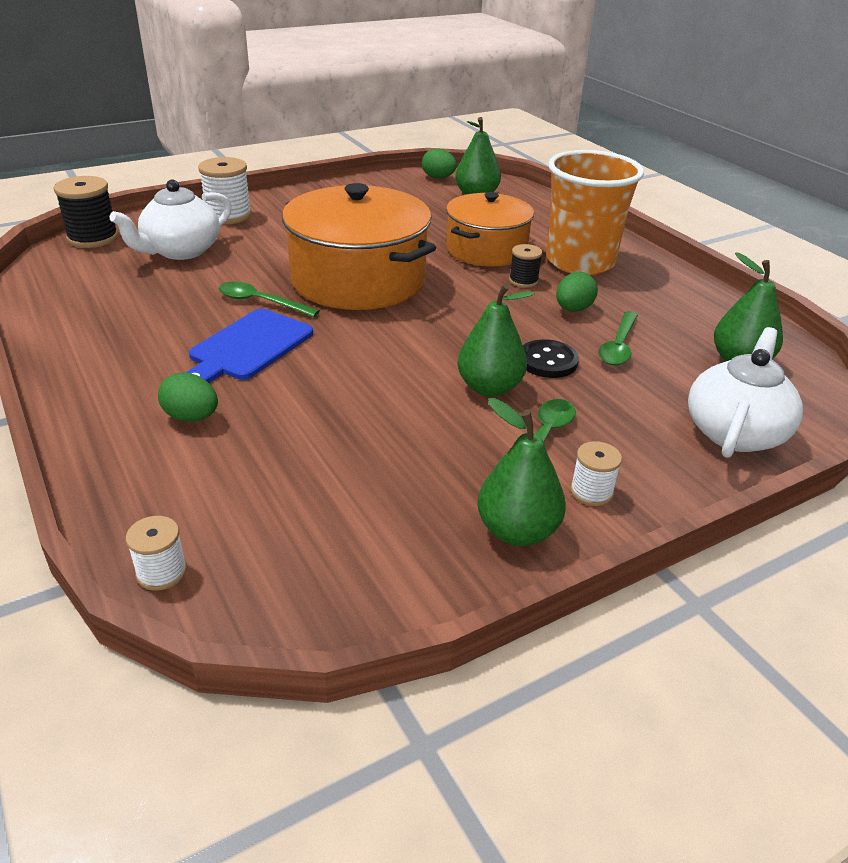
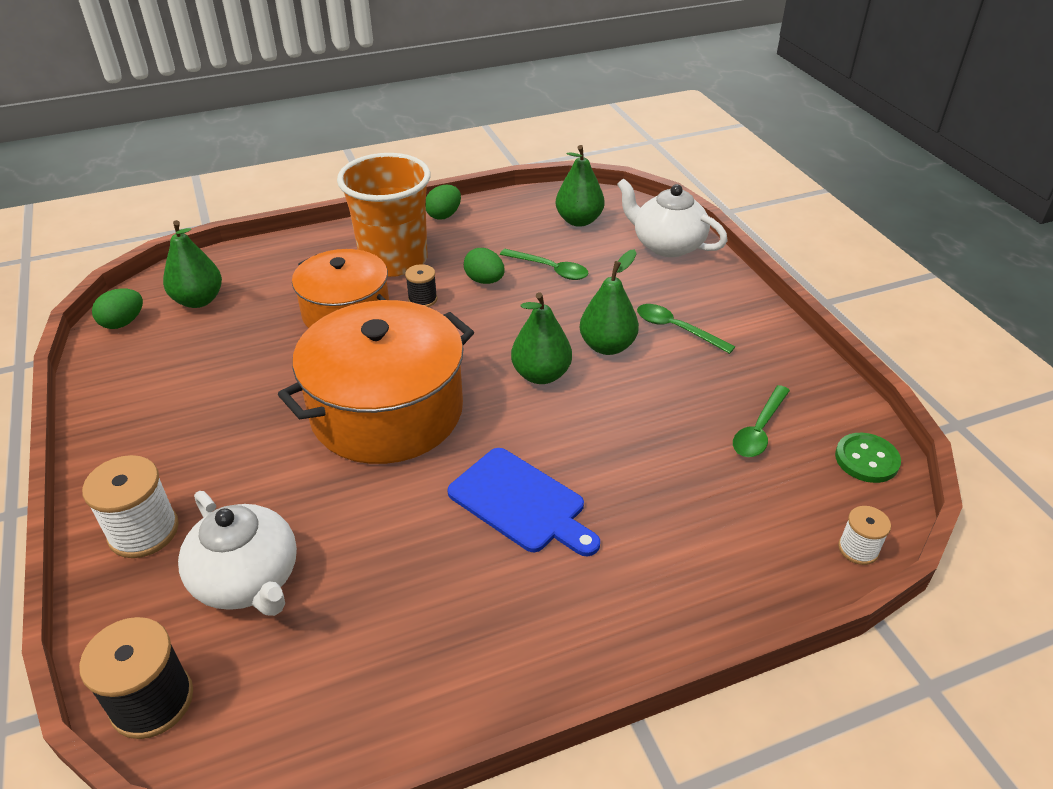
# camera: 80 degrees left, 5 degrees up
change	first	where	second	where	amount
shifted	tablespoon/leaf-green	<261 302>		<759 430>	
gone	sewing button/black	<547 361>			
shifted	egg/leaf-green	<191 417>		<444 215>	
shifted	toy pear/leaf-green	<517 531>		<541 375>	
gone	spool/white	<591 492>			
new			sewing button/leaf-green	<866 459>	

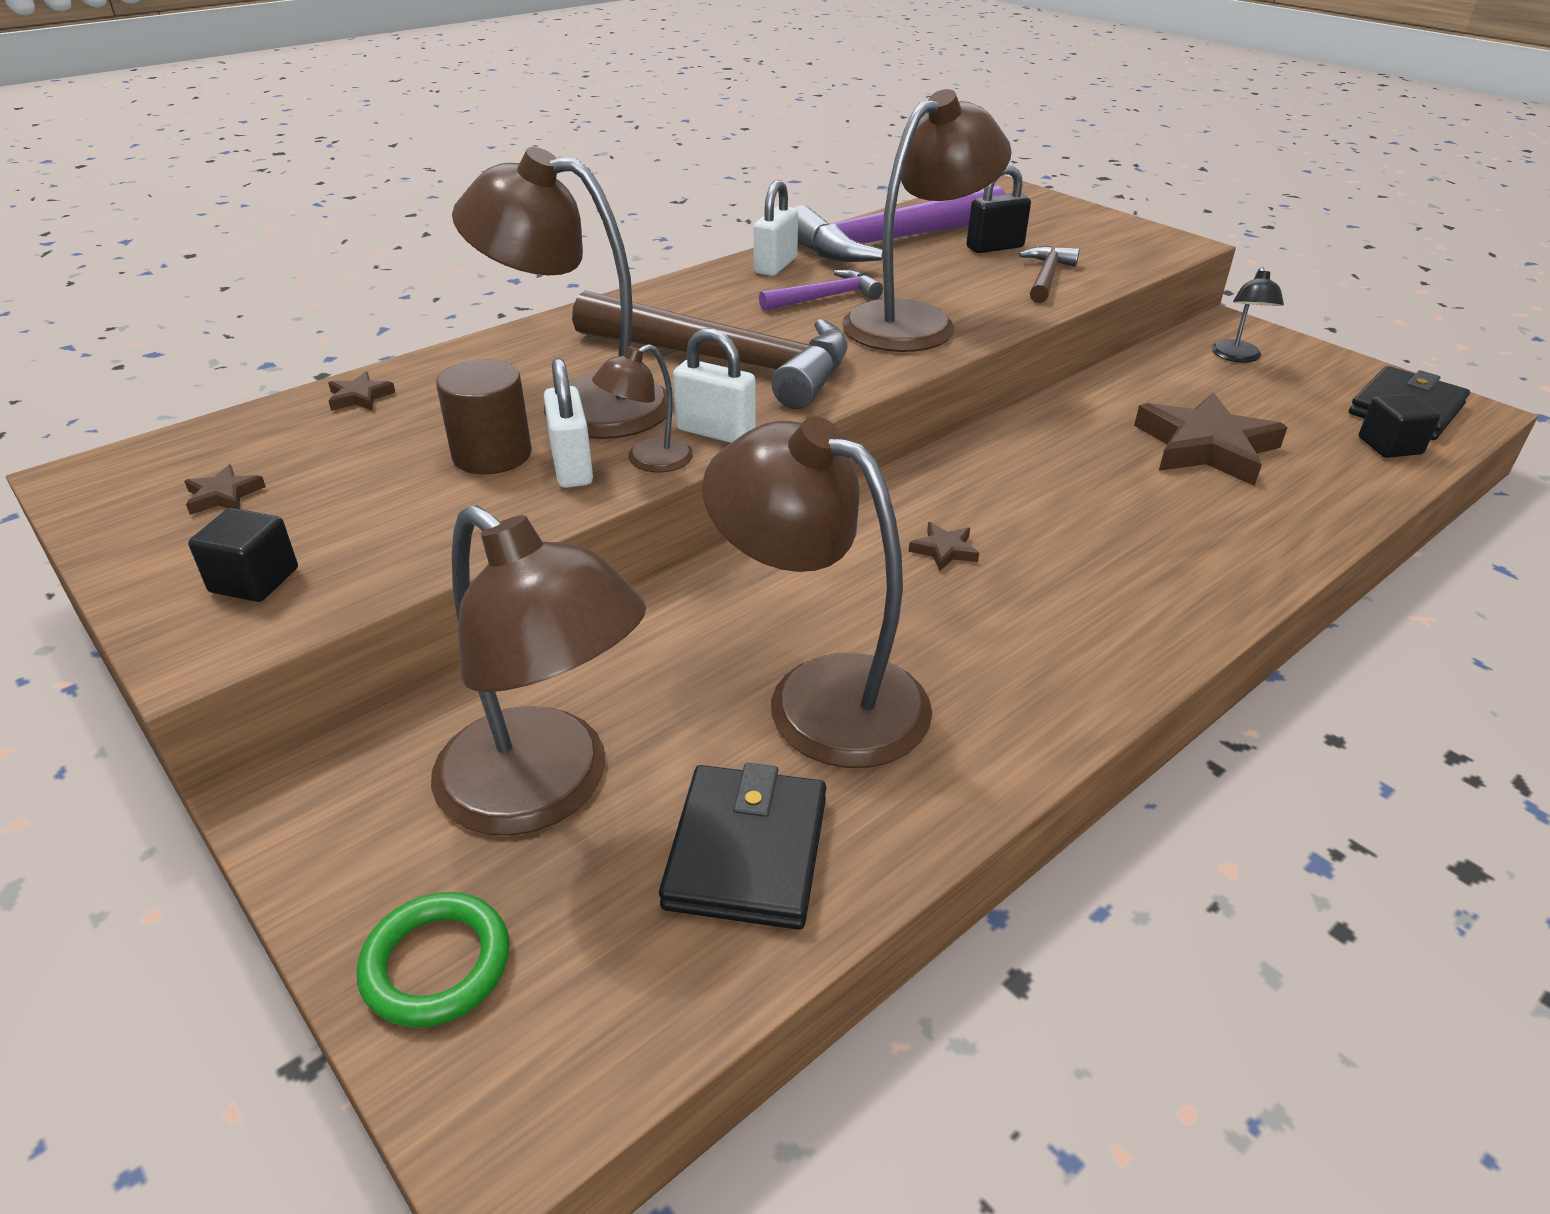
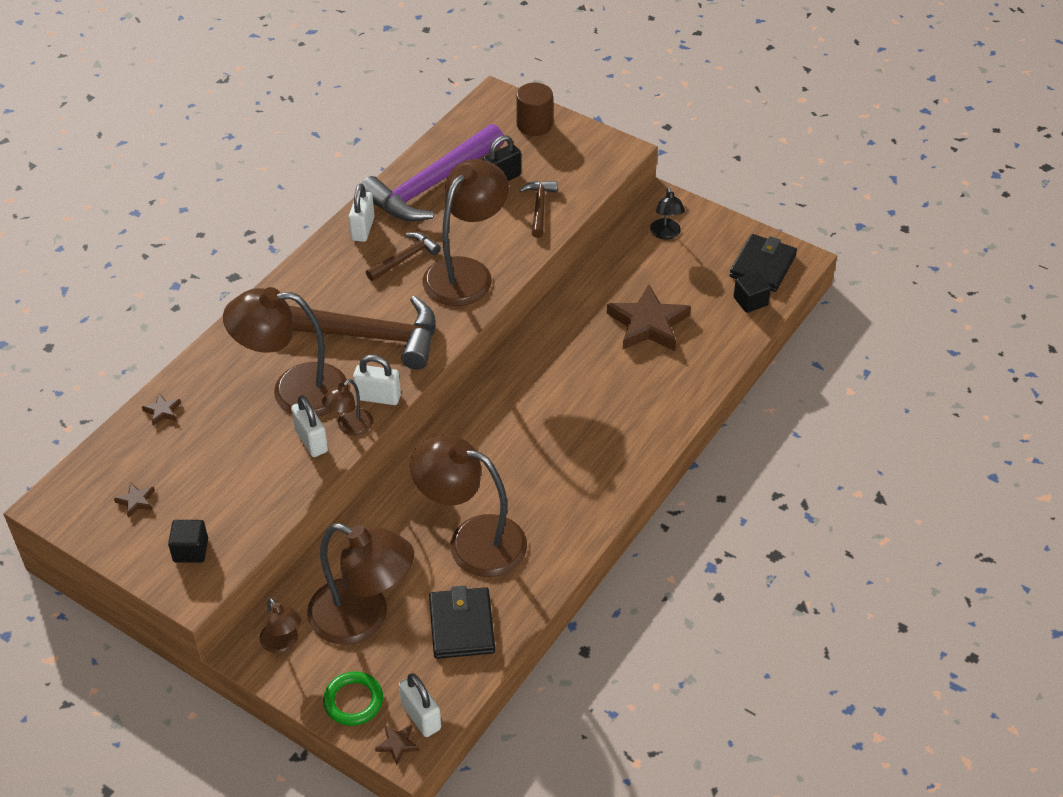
# camera: 15 degrees left, 10 degrees up
change	first	where	second	where	amount
repainted	carpenter's hammer/violet	<825 297>	carpenter's hammer/dark brown	<405 258>	
shifted	solid cylinder/dark brown	<492 455>		<534 125>	
shifted	star/dark brown	<944 550>		<397 744>	
new			lamp/dark brown	<283 643>	
new			padlock/white	<421 716>	

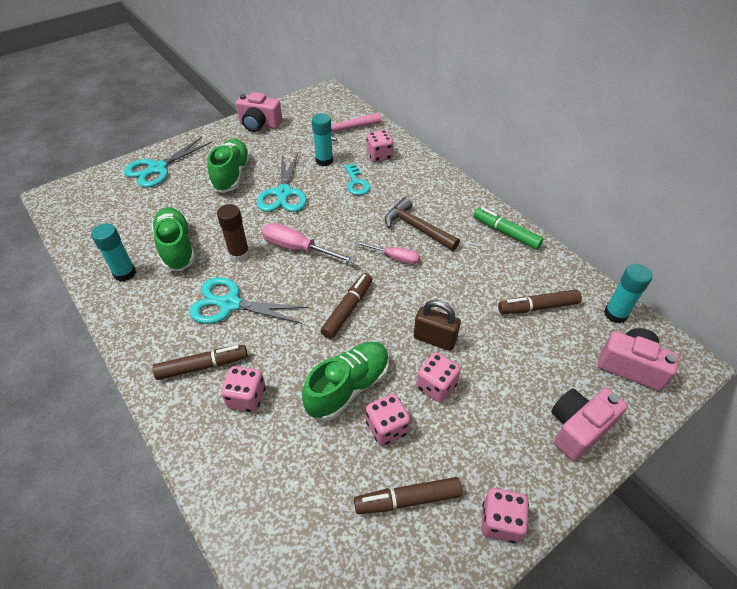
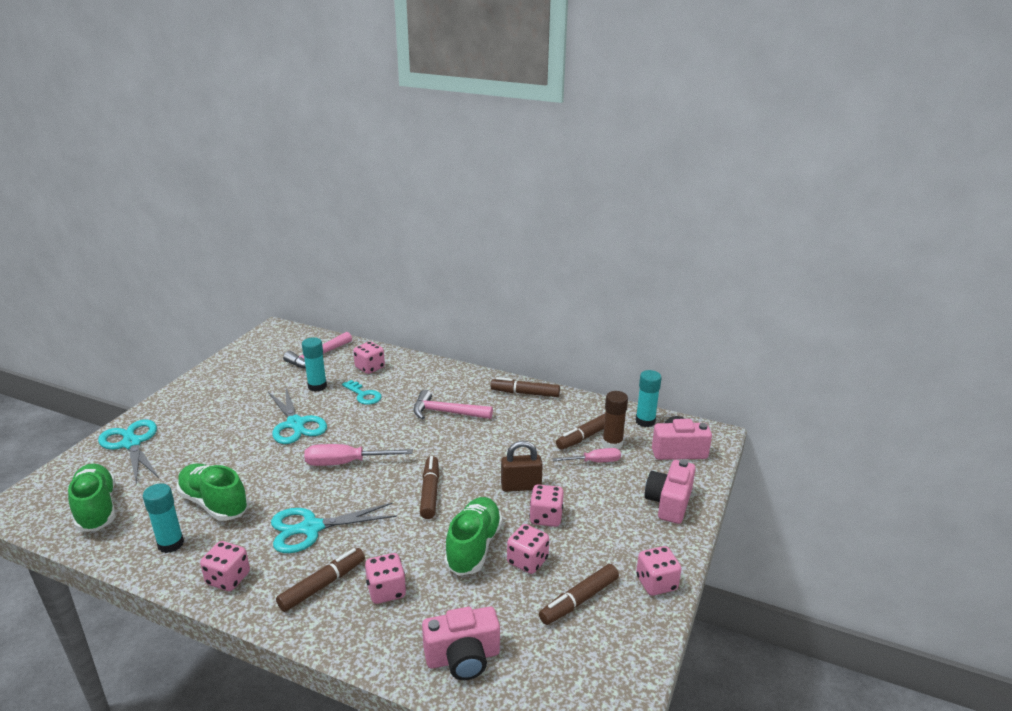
# camera: 30 degrees left, 20 degrees down
change	first	where	second	where	amount
shifted	photo camera/rose-pink	<259 124>		<463 658>	
rotated	shears/aqua	<157 168>		<131 444>	135 degrees clockwise
shifted	sneaker/leaf-green	<232 175>		<96 509>	
repainted	carpenter's hammer/dark brown	<417 228>	carpenter's hammer/rose-pink	<446 412>	
shifted	stick of glue/dark brown	<239 254>		<612 444>	
repainted	felt pen/leaf-green	<506 233>	felt pen/dark brown	<525 393>	
shifted	hand screwdriver/rose-pink	<394 258>		<594 462>	
new			die/rose-pink	<228 578>	

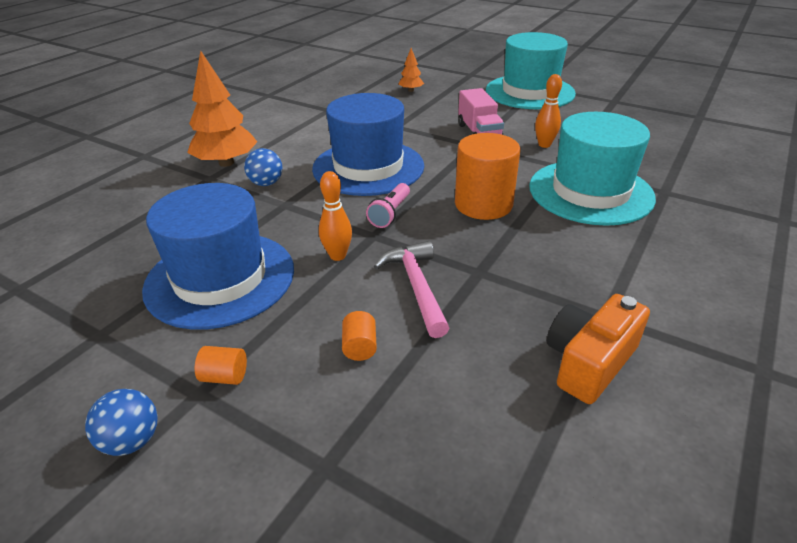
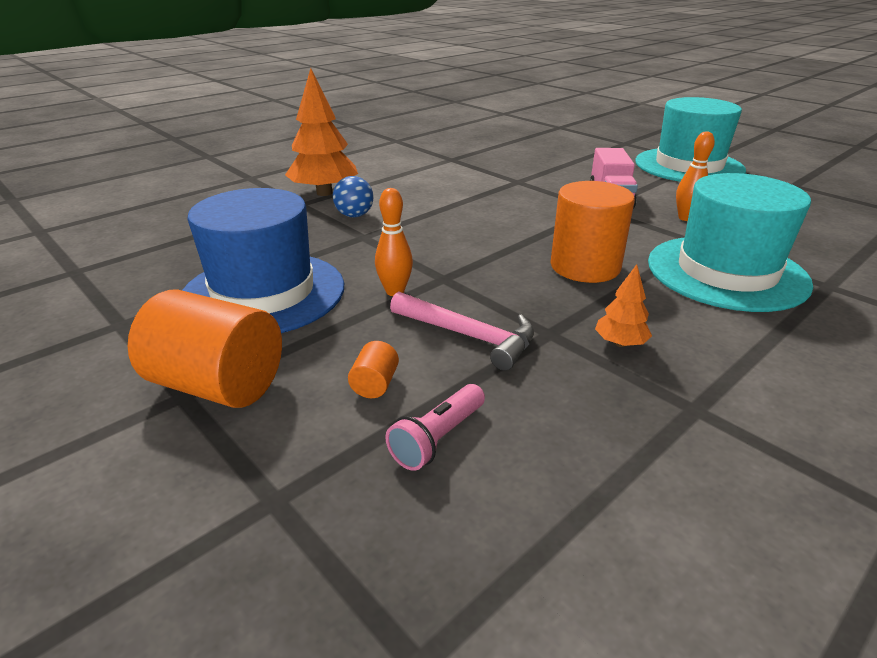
# camera: 15 degrees right, 5 degrees down
change	first	where	second	where	amount
shifted	toy tree/orange-coloured	<411 90>		<620 343>	
gone	hat/cobalt	<368 167>			
shifted	pocket torch/rose-pink	<390 213>		<437 438>	
rotated	carpenter's hammer/rose-pink	<417 287>		<468 336>	120 degrees clockwise
gone	photo camera/orange-coloured	<589 362>			
scaled	solid cylinder/orange-coloured	<225 376>		<218 385>	x2.38
gone	play ball/cobalt	<132 440>			

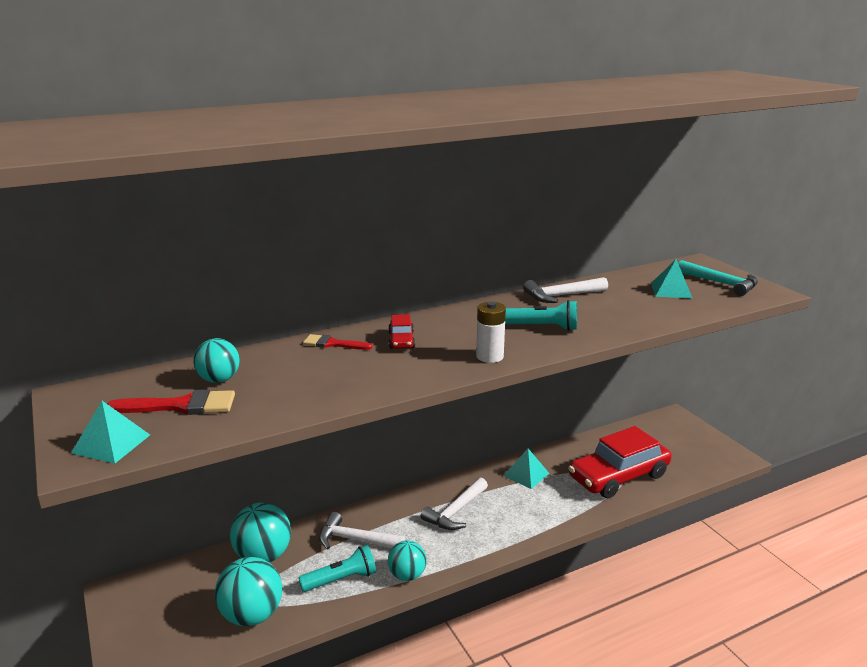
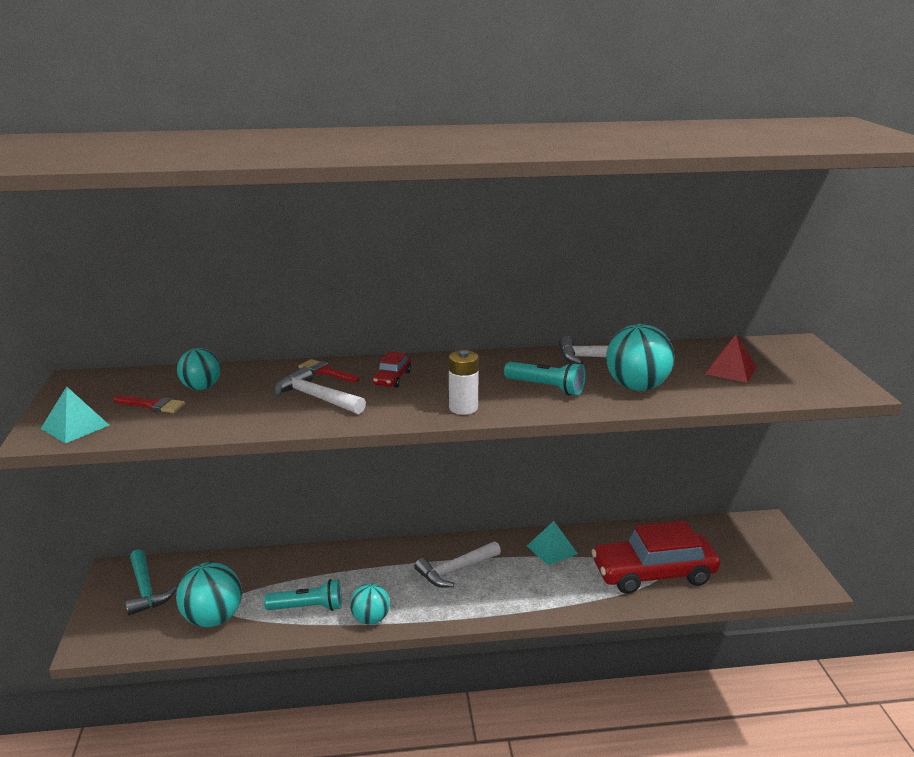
# camera: 20 degrees right, 0 degrees up
change	first	where	second	where	amount
repainted	solid pyramid/aqua	<671 290>	solid pyramid/crimson	<730 370>	
shifted	carpenter's hammer/aqua	<721 283>		<145 590>	
scaled	paintbrush/crimson	<181 406>		<152 405>	x0.66
shifted	play ball/aqua	<263 556>		<637 387>	
shifted	carpenter's hammer/white	<355 540>		<315 398>	

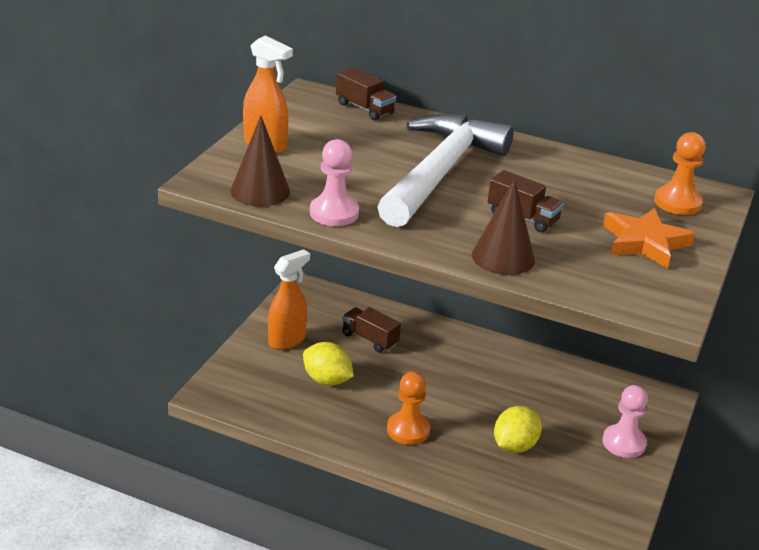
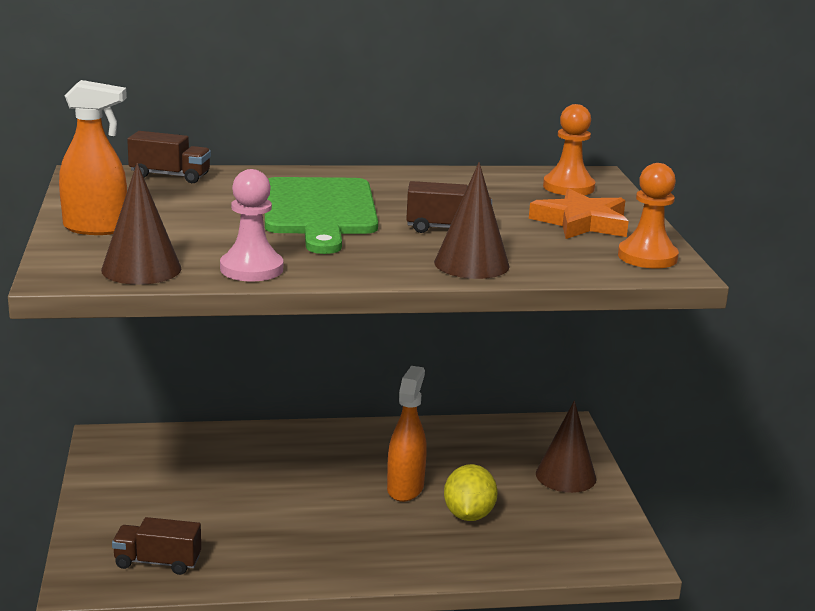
# camera: 30 degrees left, 10 degrees down
change	first	where	second	where	amount
swapped	carpenter's hammer/white	<440 172>	bread board/leaf-green	<319 211>	
shifted	spray bottle/orange-coloured	<287 340>		<405 488>	
shifted	lorry/dark brown	<370 339>		<157 562>	
gone	citrus fruit/bright yellow	<327 380>			
shifted	game pawn/orange-coloured	<408 430>		<647 257>	
swapped	game pawn/rose-pink	<623 443>	solid cone/dark brown	<565 476>	

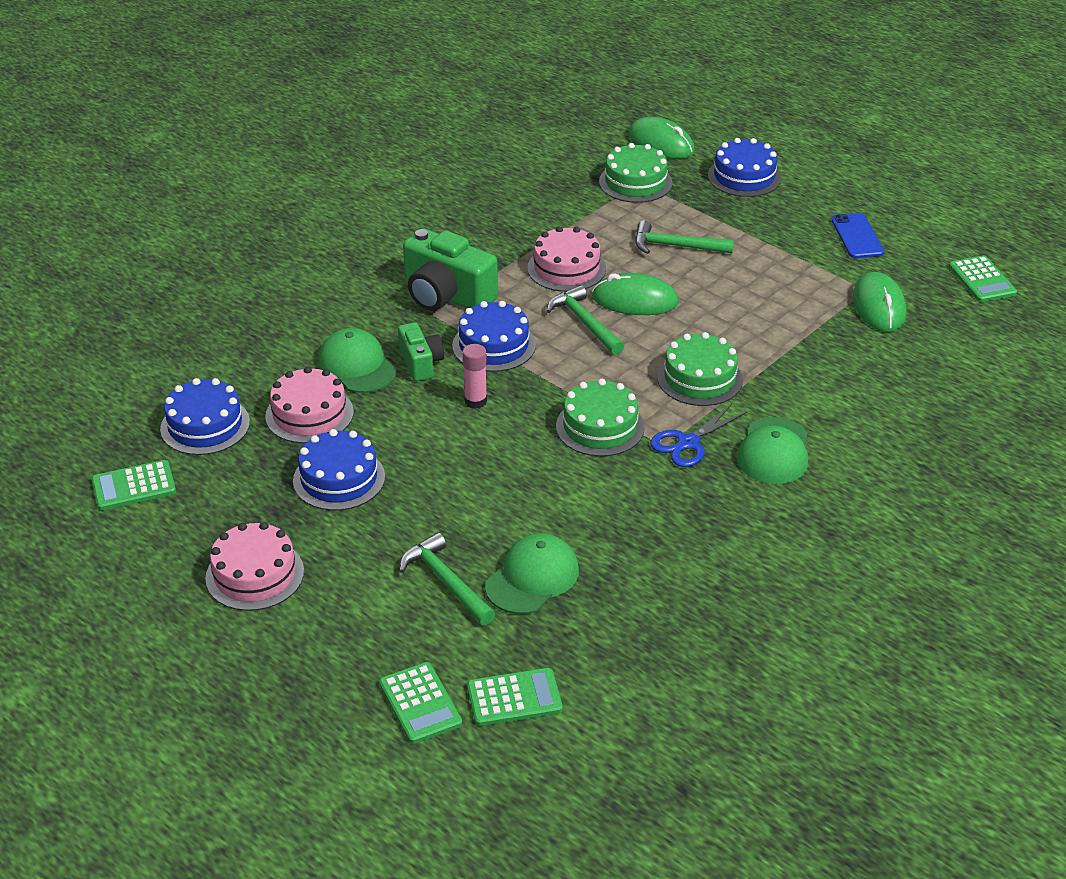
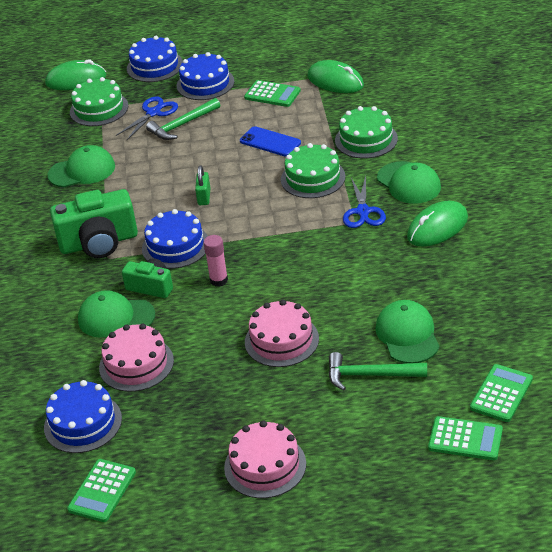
# camera: 45 degrees left, 0 degrees up
change	first	where	second	where	amount
shifted	phone/cobalt	<857 236>		<270 142>	
shifted	gateau/rose-pink	<566 268>		<281 340>	
shifted	pocket calculator/leaf-green	<982 280>		<272 94>	
shifted	PC mouse/leaf-green	<635 300>		<437 227>	
swapped	carpenter's hammer/leaf-green	<585 322>	padlock/leaf-green	<204 197>	
shifted	gateau/leaf-green	<600 427>		<366 139>	
shifted	gateau/cobalt	<339 478>		<205 83>	
new			shears/cobalt	<153 113>	
new			cap/leaf-green	<82 171>	

